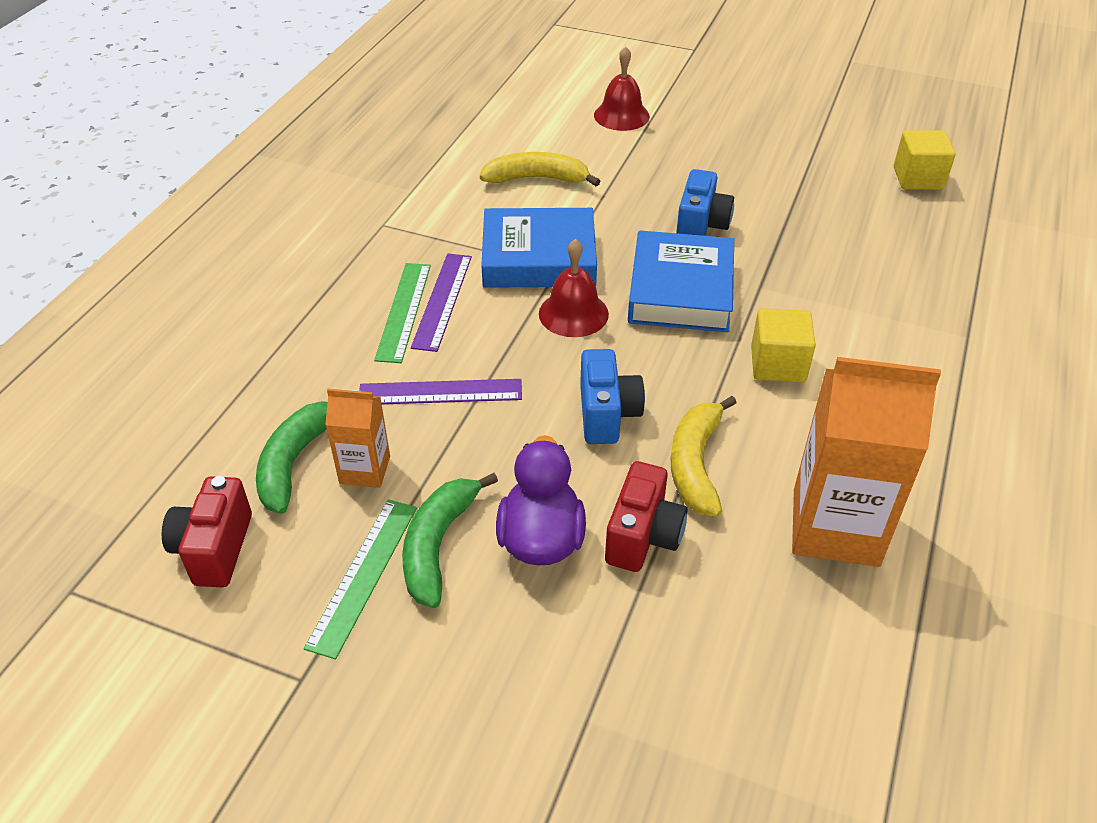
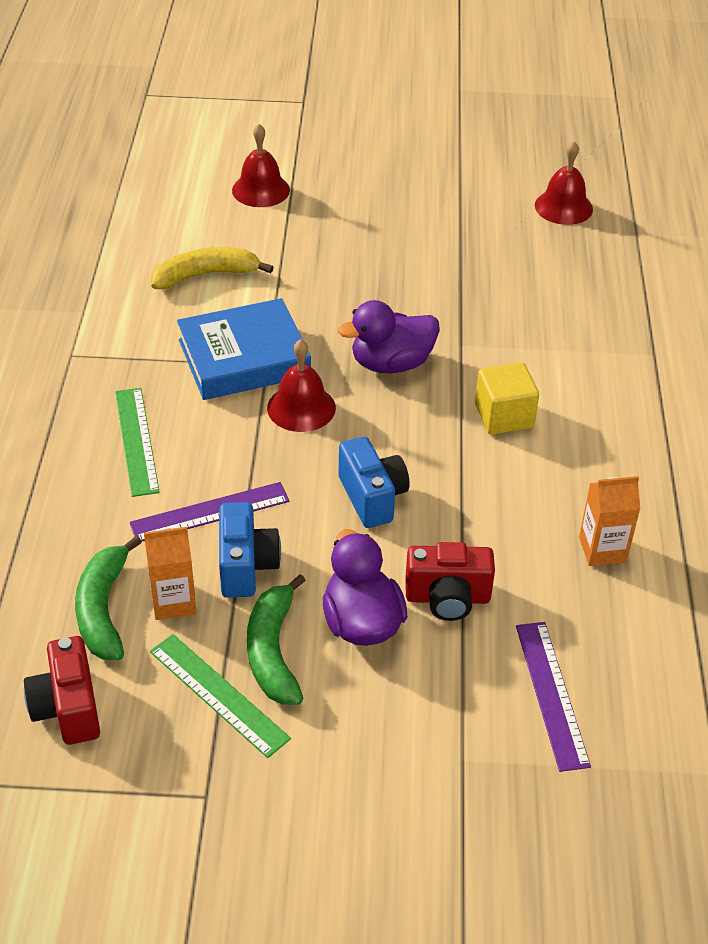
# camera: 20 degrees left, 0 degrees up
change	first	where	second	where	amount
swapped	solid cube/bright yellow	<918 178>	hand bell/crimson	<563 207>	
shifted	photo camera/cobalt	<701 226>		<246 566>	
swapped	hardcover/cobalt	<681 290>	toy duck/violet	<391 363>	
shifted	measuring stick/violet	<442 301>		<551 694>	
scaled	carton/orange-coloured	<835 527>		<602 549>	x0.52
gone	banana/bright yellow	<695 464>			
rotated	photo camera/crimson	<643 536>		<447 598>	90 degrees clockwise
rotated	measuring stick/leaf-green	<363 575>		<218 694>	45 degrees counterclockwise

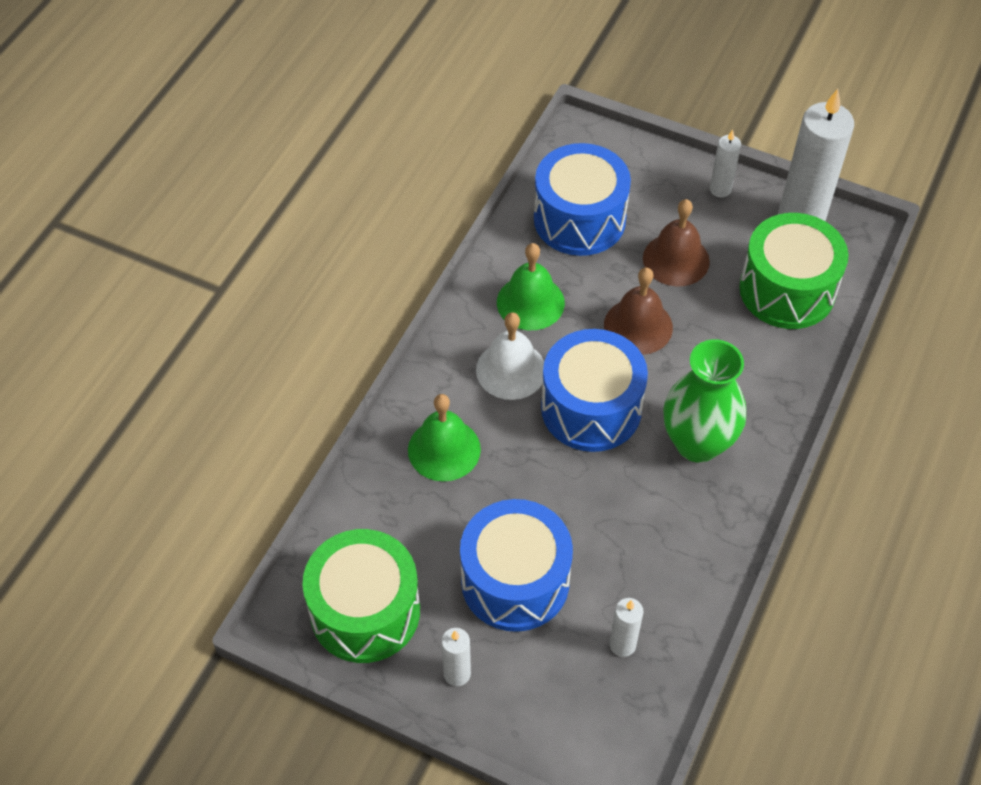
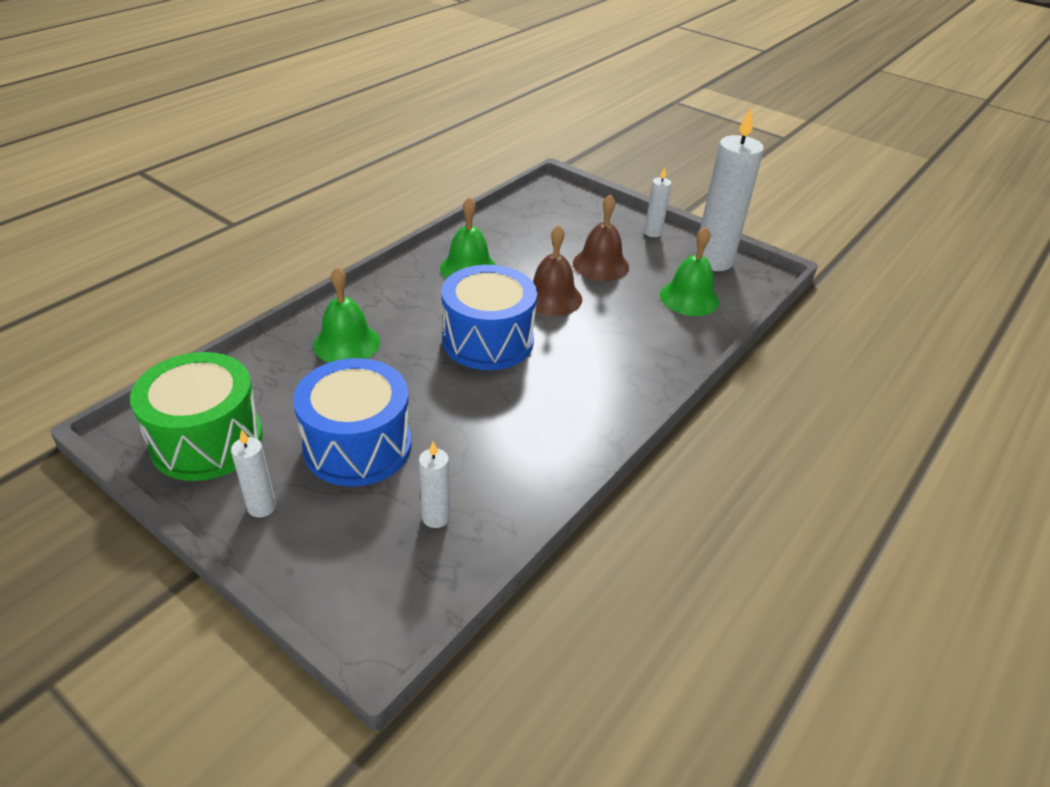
# camera: 10 degrees right, 15 degrees down
change	first	where	second	where	amount
gone	toy drum/cobalt	<579 219>			
swapped	toy drum/leaf-green	<787 290>	hand bell/leaf-green	<689 298>	
gone	hand bell/white	<511 370>			
gone	tall vase/leaf-green	<697 443>			

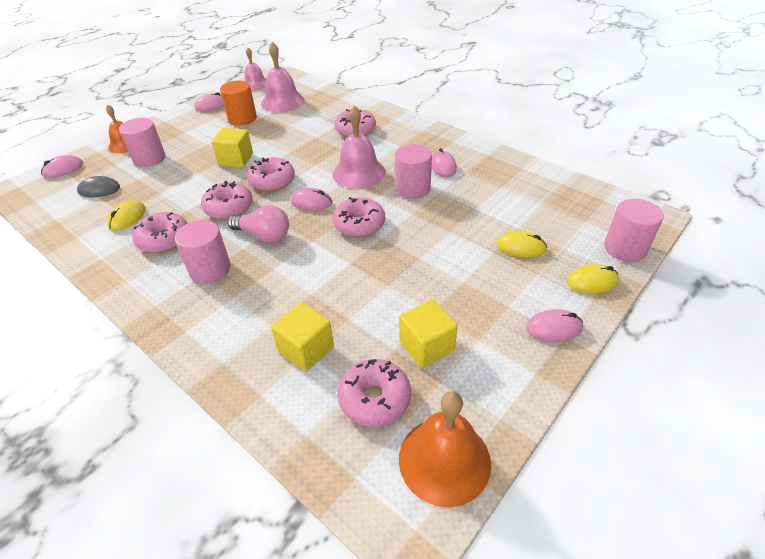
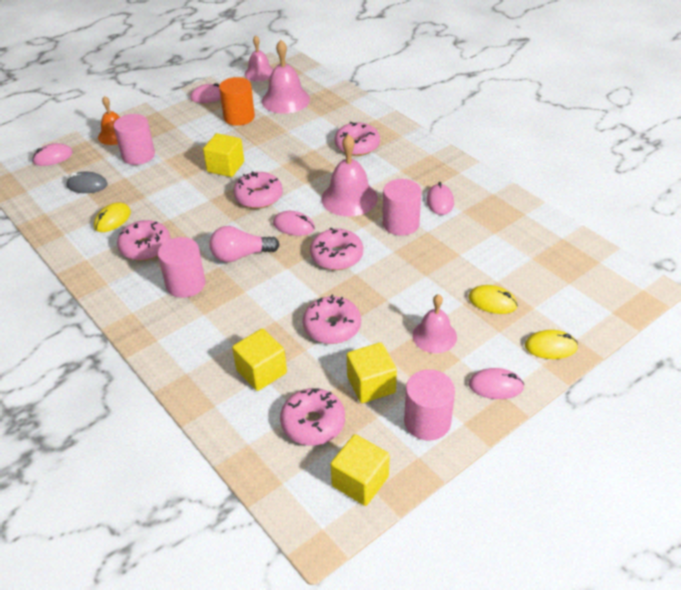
# camera: 10 degrees right, 0 degrees up
change	first	where	second	where	amount
shifted	doughnut/rose-pink	<229 207>		<332 327>	
shifted	solid cylinder/rose-pink	<625 248>		<427 421>	
rotated	light bulb/rose-pink	<264 235>		<241 255>	135 degrees clockwise
swapped	hand bell/orange-coloured	<444 460>	solid cube/bright yellow	<360 481>	
new			hand bell/rose-pink	<434 336>	

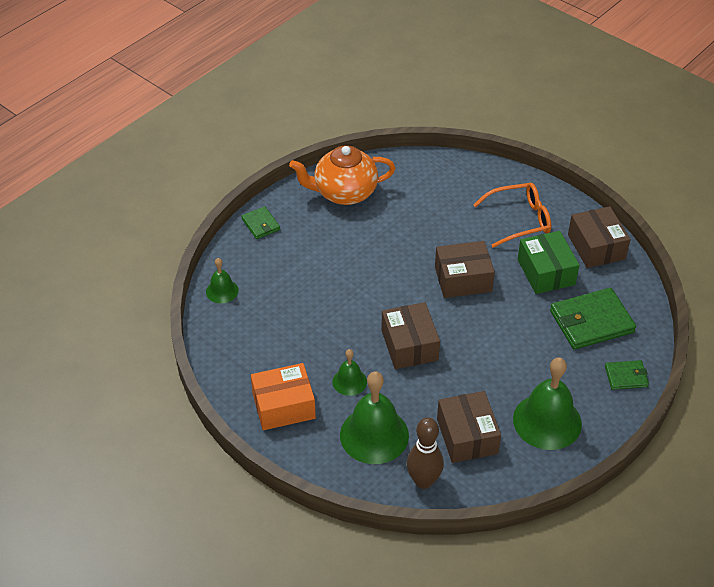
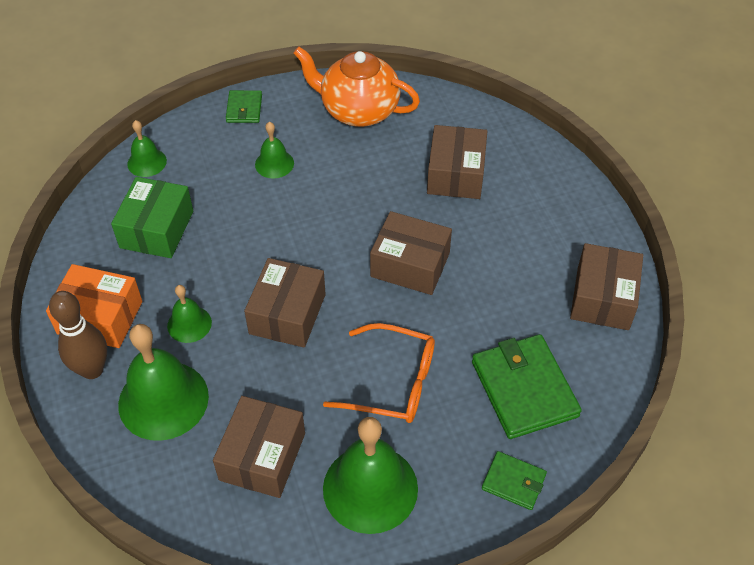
# camera: 30 degrees right, 5 degrees up
change	first	where	second	where	amount
shifted	glasses/orange-coloured	<519 220>		<392 382>	
shifted	package/leaf-green	<546 272>		<157 229>	
rotated	card wallet/leaf-green	<591 321>		<524 389>	60 degrees clockwise
shifted	bowling pin/dark brown	<423 481>		<92 369>	
new			hand bell/leaf-green	<274 164>	
new			package/dark brown	<455 174>	

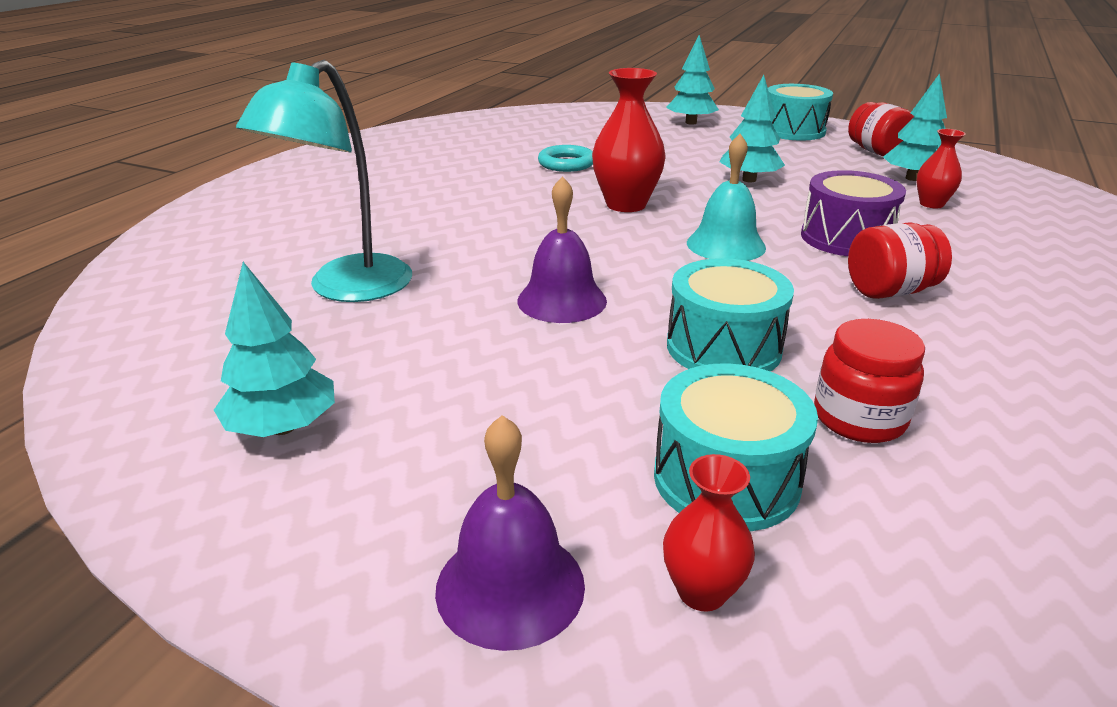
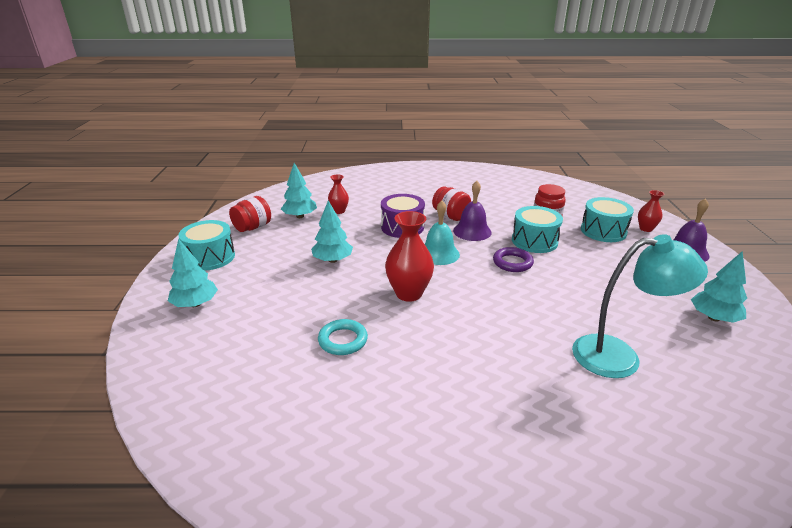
# camera: 115 degrees left, 0 degrees up
change	first	where	second	where	amount
shifted	hand bell/violet	<562 300>		<472 231>	
new			hoop/violet	<512 263>	

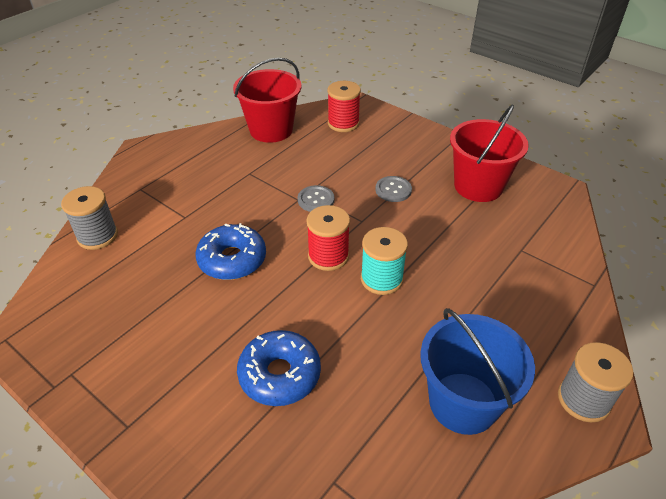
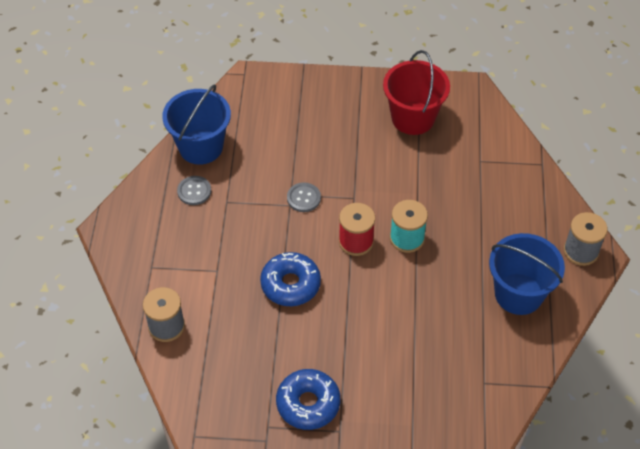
# camera: 35 degrees left, 10 degrees up
change	first	where	second	where	amount
repainted	bucket/crimson	<271 130>	bucket/cobalt	<201 147>	
gone	spool/crimson	<343 123>			
shifted	sewing button/gray	<393 190>		<194 191>	
shifted	doughnut/cobalt	<280 374>		<308 403>	

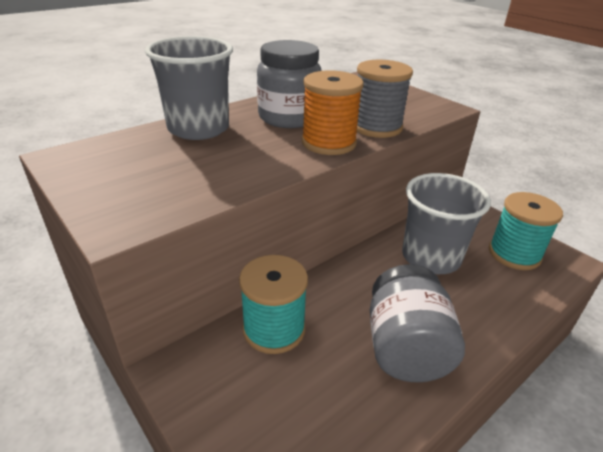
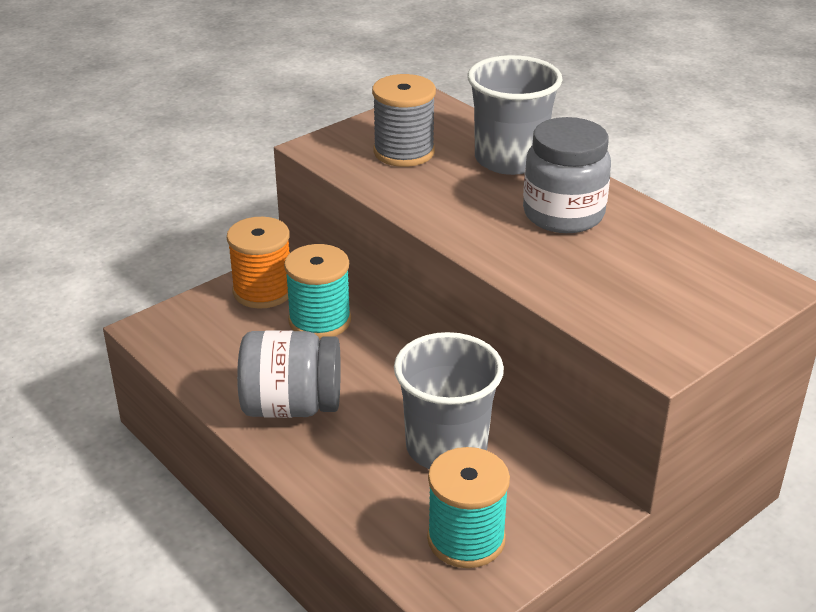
# camera: 90 degrees right, 0 degrees up
change	first	where	second	where	amount
shifted	spool/gray	<376 127>		<404 152>	
shifted	spool/orange-coloured	<328 143>		<263 291>	

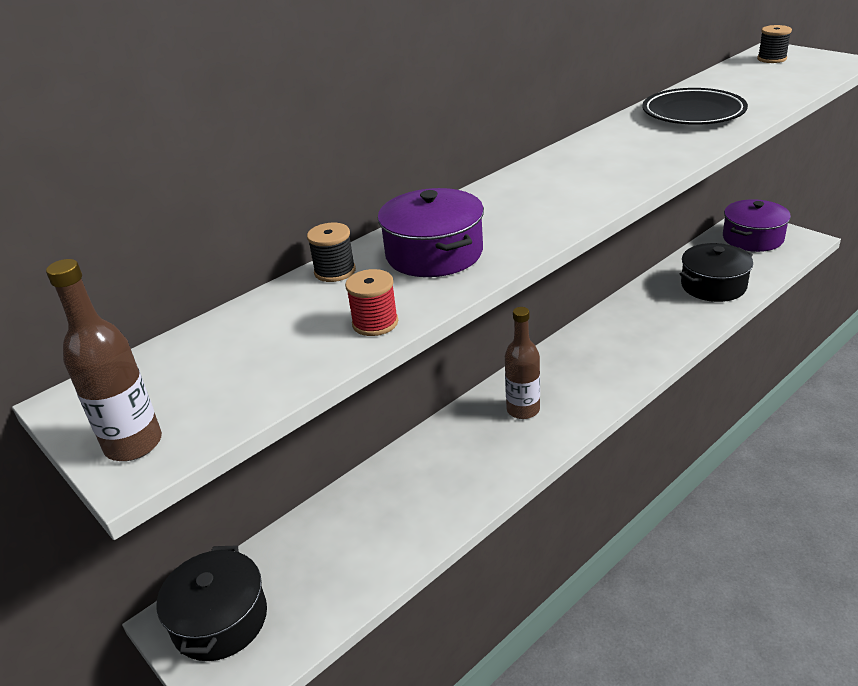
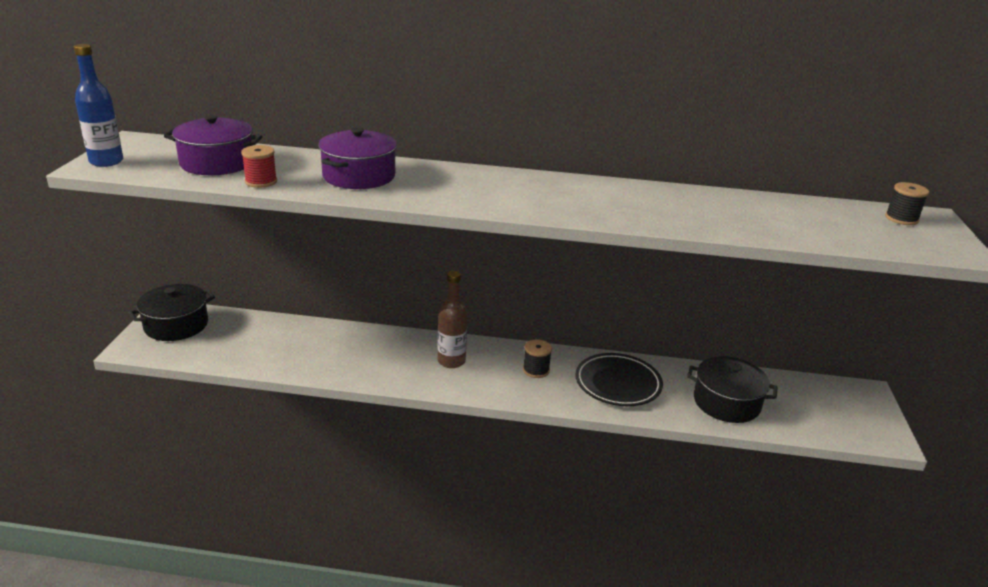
# camera: 45 degrees right, 5 degrees down
change	first	where	second	where	amount
shifted	dinner plate/black	<693 113>		<618 384>	
shifted	pot/violet	<752 238>		<217 163>	
shifted	spool/black	<335 271>		<536 370>	
repainted	drink bottle/dark brown	<133 444>	drink bottle/cobalt	<106 161>	

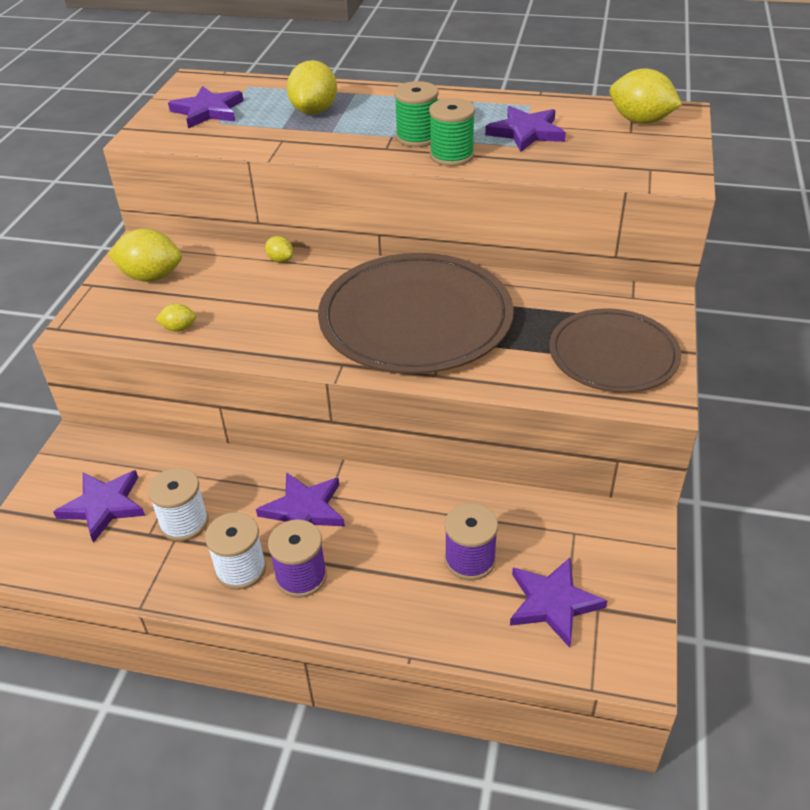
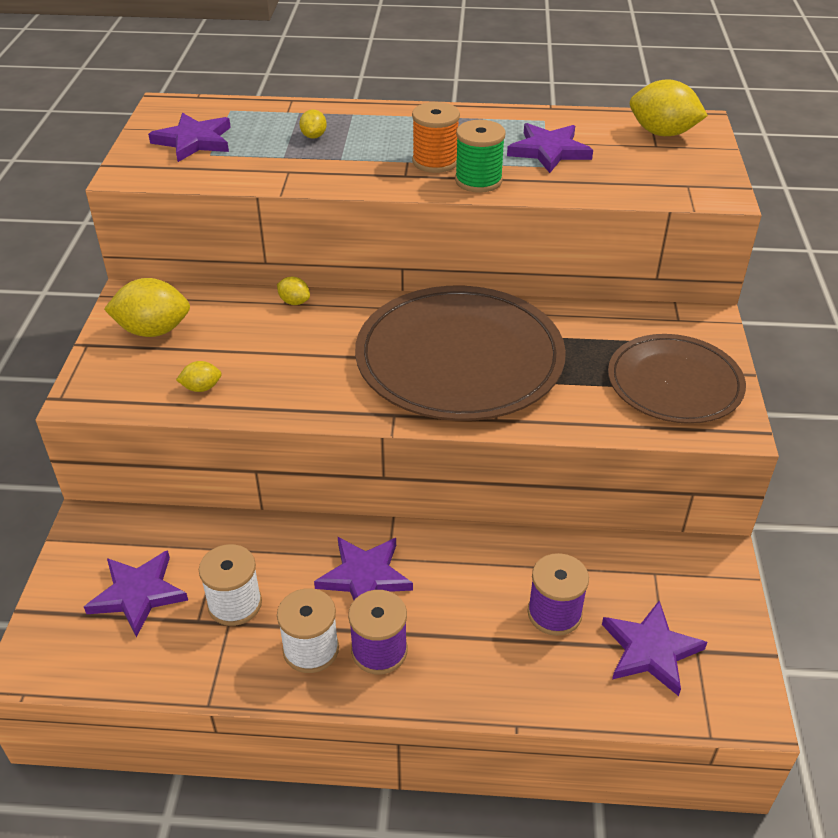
# camera: 10 degrees left, 0 degrees up
change	first	where	second	where	amount
scaled	citrus fruit/bright yellow	<314 111>		<314 136>	x0.50
repainted	spool/leaf-green	<417 137>	spool/orange-coloured	<435 161>	

